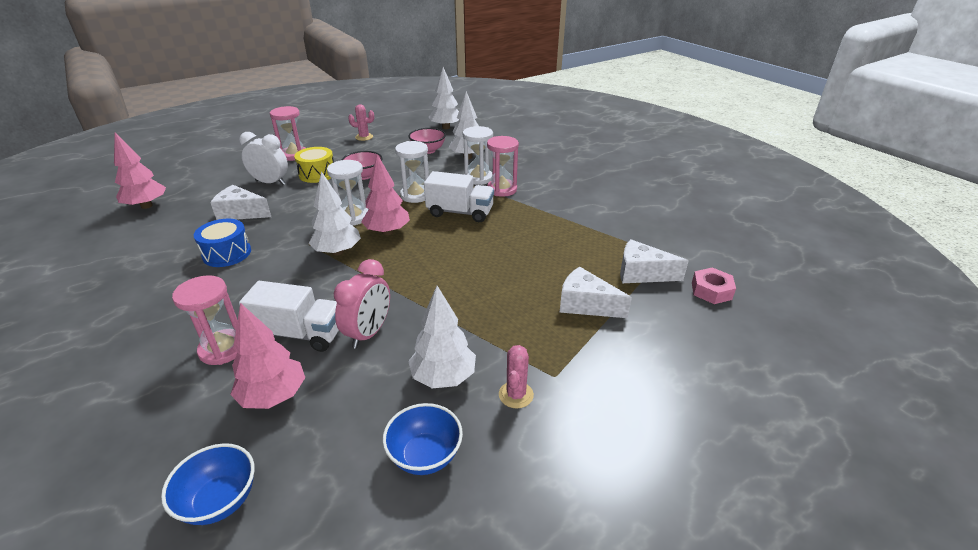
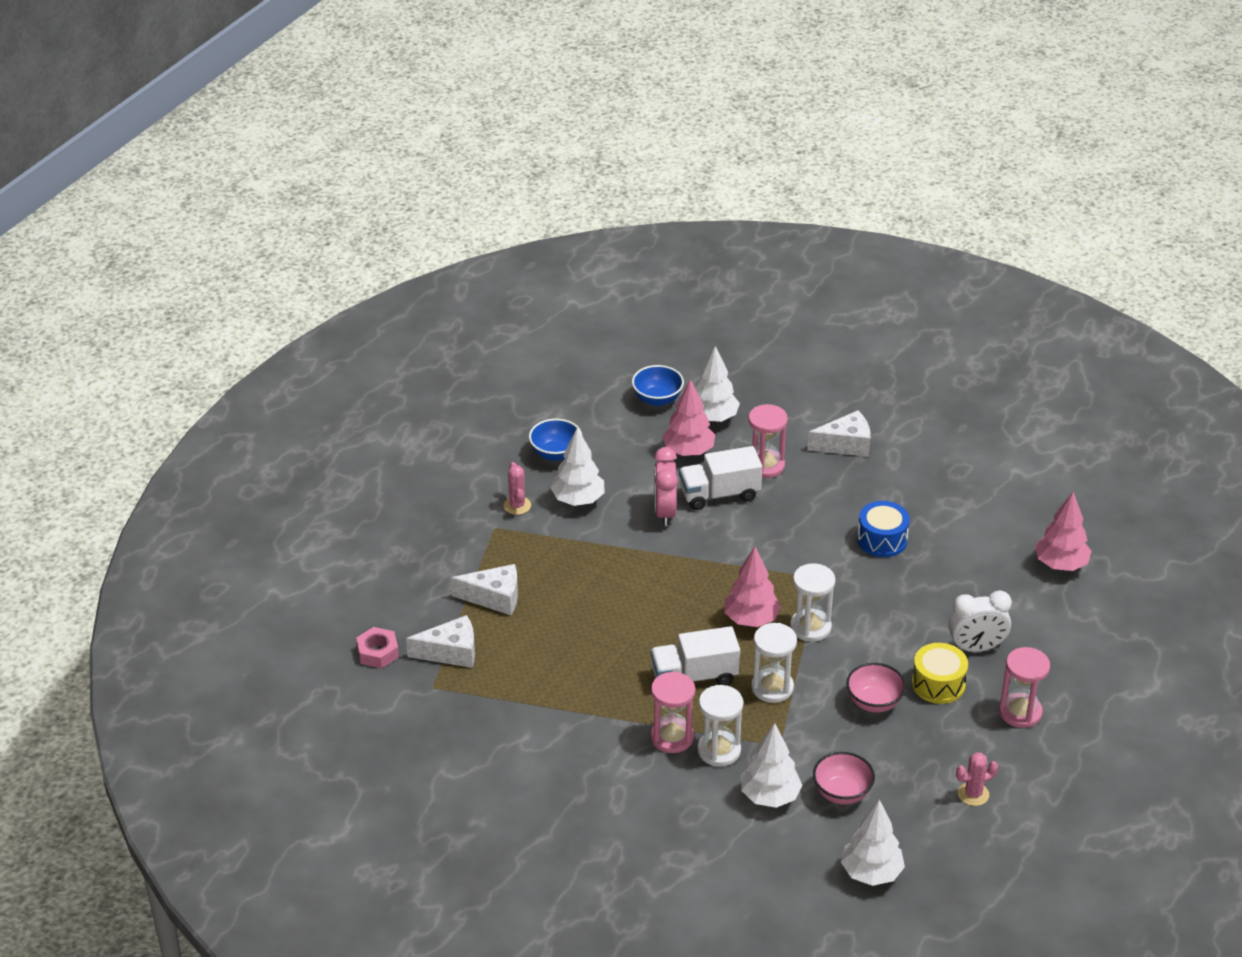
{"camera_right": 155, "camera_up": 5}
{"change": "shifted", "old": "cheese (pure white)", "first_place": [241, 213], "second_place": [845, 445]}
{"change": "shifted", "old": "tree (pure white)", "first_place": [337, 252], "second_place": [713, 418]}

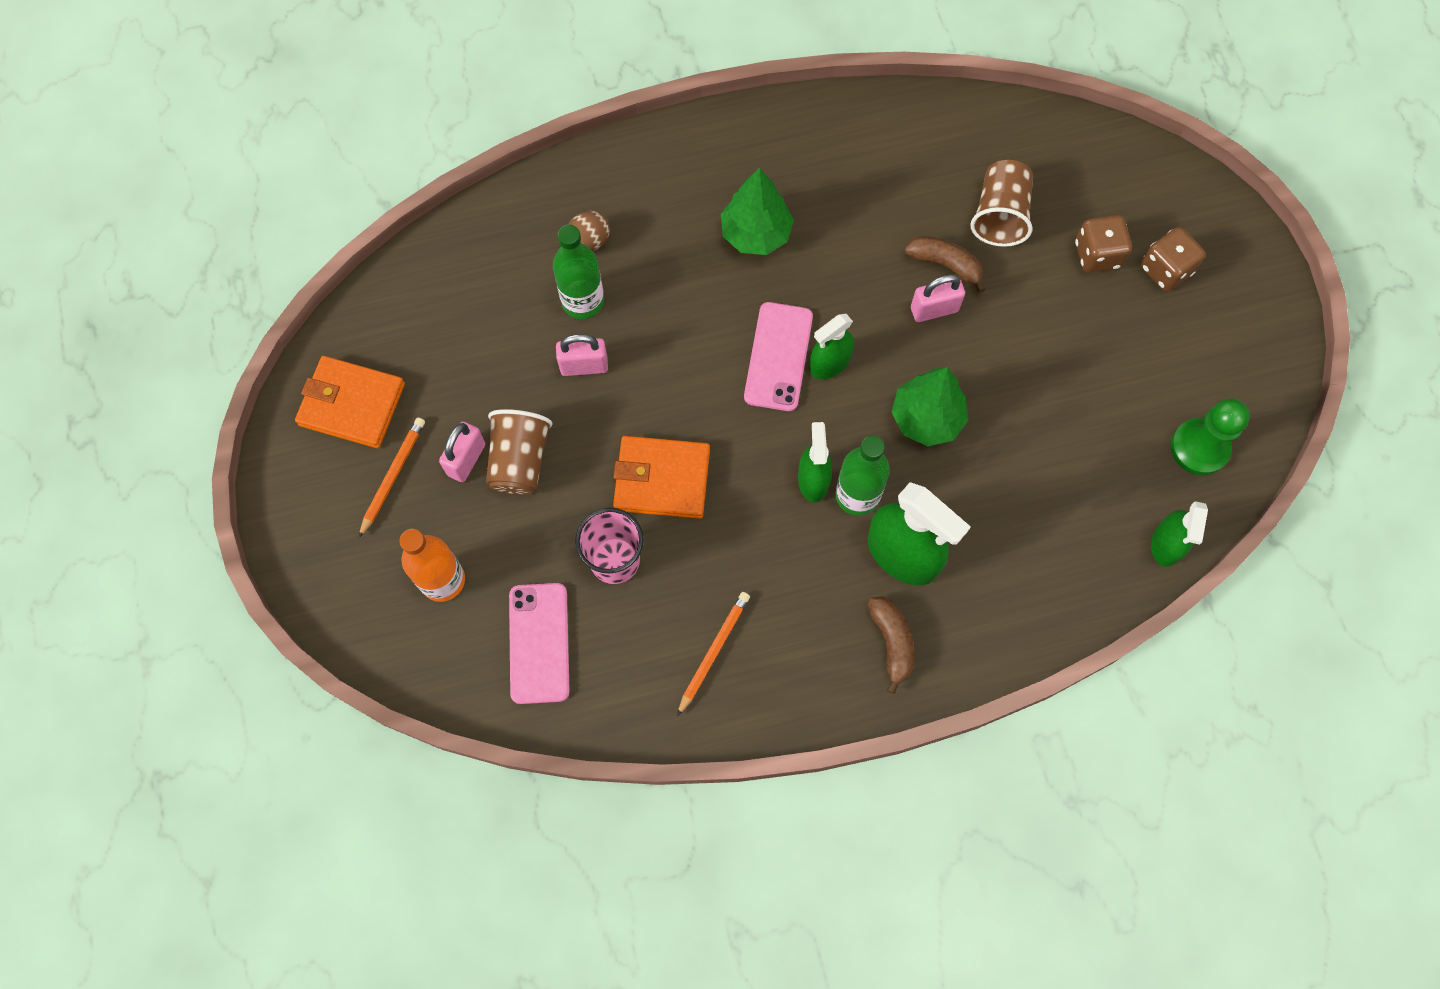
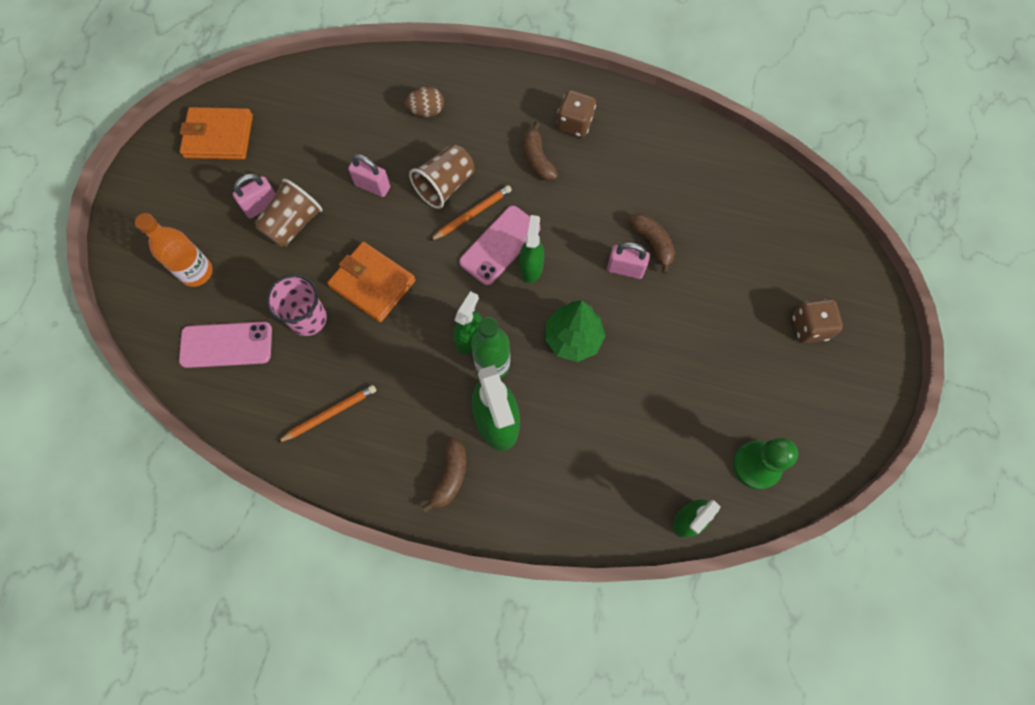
{"camera_right": 30, "camera_up": 0}
{"change": "rotated", "old": "card wallet (orange)", "first_place": [352, 404], "second_place": [218, 136], "degrees": -45}
{"change": "shifted", "old": "wooden pencil (orange)", "first_place": [393, 476], "second_place": [472, 214]}
{"change": "rotated", "old": "phone (rose-pink)", "first_place": [539, 643], "second_place": [226, 345], "degrees": 60}
{"change": "gone", "old": "drink bottle (green)", "first_place": [583, 301]}
{"change": "swapped", "old": "tree (green)", "new": "banana fruit (dark brown)", "first_place": [755, 233], "second_place": [537, 159]}
{"change": "rotated", "old": "sprayer (green)", "first_place": [829, 363], "second_place": [531, 267], "degrees": 105}
{"change": "shifted", "old": "beaker (dark brown)", "first_place": [1000, 215], "second_place": [445, 185]}
{"change": "shifted", "old": "dice (dark brown)", "first_place": [1097, 254], "second_place": [574, 124]}

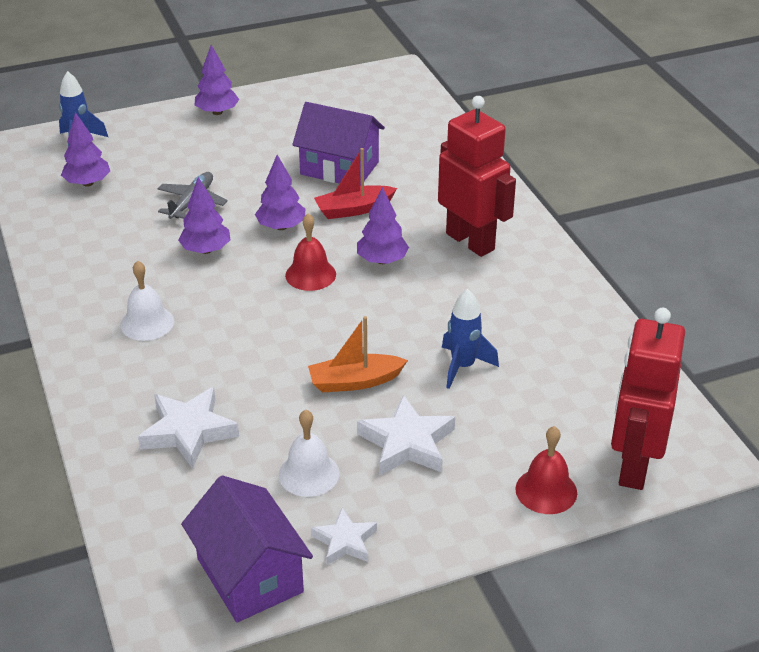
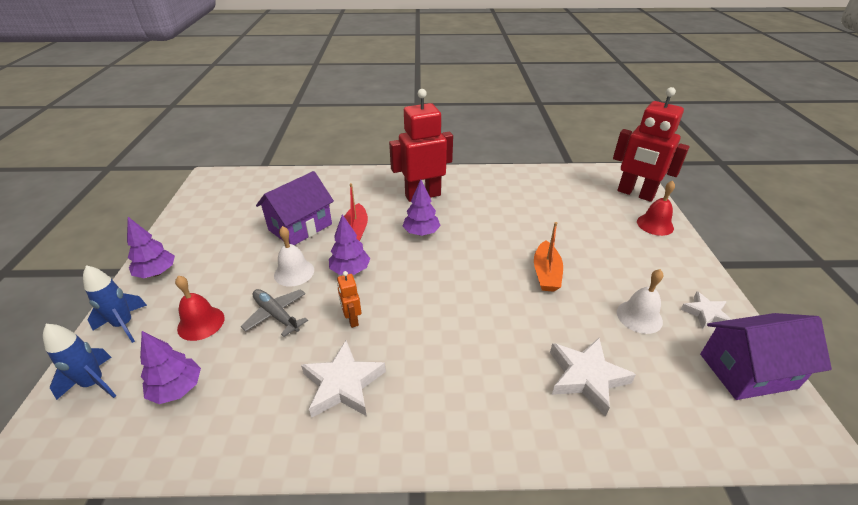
{"camera_right": -70, "camera_up": 0}
{"change": "shifted", "old": "bell (pure white)", "first_place": [147, 323], "second_place": [294, 272]}
{"change": "swapped", "old": "tree (purple)", "new": "robot figure (orange)", "first_place": [206, 250], "second_place": [352, 319]}
{"change": "shifted", "old": "bell (scarlet)", "first_place": [310, 274], "second_place": [201, 323]}
{"change": "shifted", "old": "star (pure white)", "first_place": [407, 443], "second_place": [343, 384]}
{"change": "shifted", "old": "rocket (cobalt)", "first_place": [463, 366], "second_place": [124, 325]}

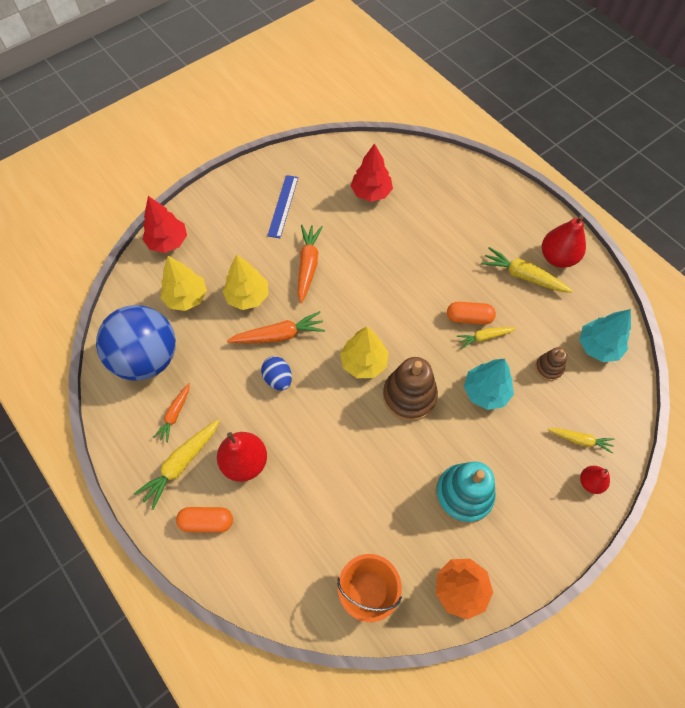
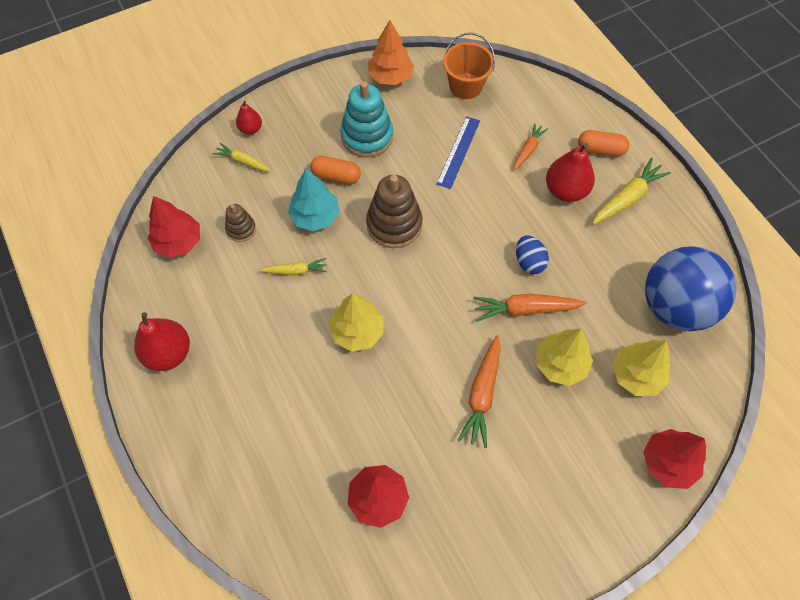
{"camera_right": -170, "camera_up": 0}
{"change": "shifted", "old": "root vegetable (orange)", "first_place": [175, 415], "second_place": [528, 150]}
{"change": "shifted", "old": "ruler (cobalt)", "first_place": [283, 206], "second_place": [458, 152]}
{"change": "shifted", "old": "tree (bright yellow)", "first_place": [364, 362], "second_place": [357, 332]}
{"change": "shifted", "old": "pill (orange)", "first_place": [469, 318], "second_place": [336, 176]}
{"change": "gone", "old": "root vegetable (bright yellow)", "first_place": [523, 276]}
{"change": "repainted", "old": "tree (aqua)", "new": "tree (scarlet)", "first_place": [598, 346], "second_place": [178, 242]}

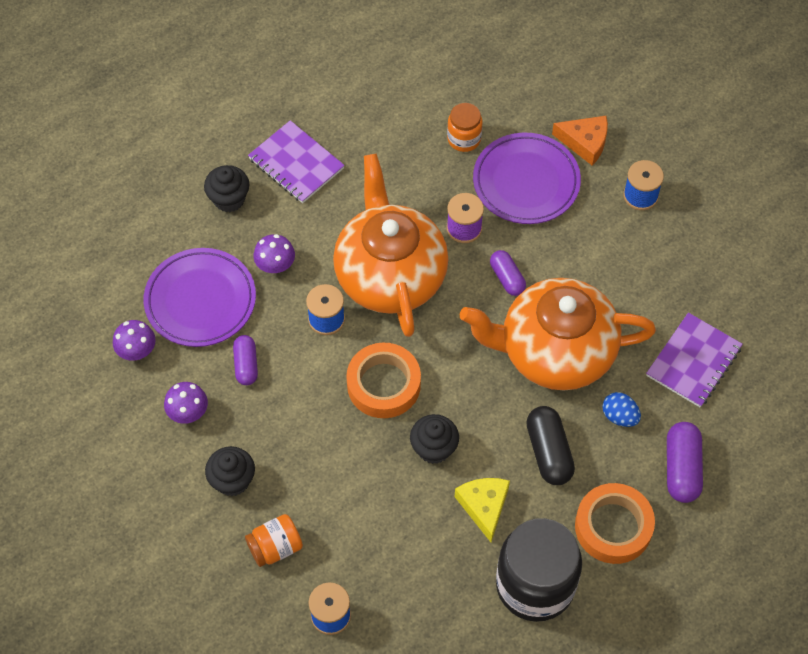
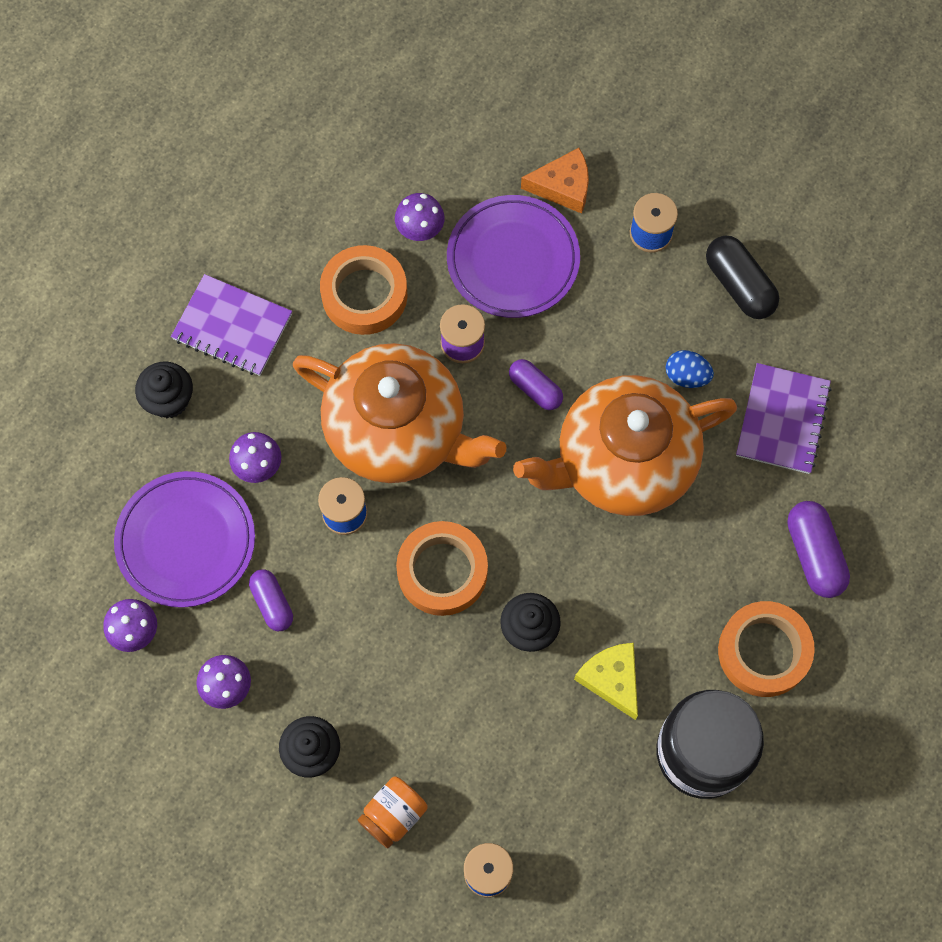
{"camera_right": -20, "camera_up": 10}
{"change": "rotated", "old": "china teapot (orange)", "first_place": [390, 274], "second_place": [398, 431], "degrees": 150}
{"change": "swapped", "old": "jar (orange)", "new": "mushroom (purple)", "first_place": [464, 139], "second_place": [420, 228]}
{"change": "shifted", "old": "pill (ebony)", "first_place": [548, 452], "second_place": [739, 285]}
{"change": "shifted", "old": "egg shape (cobalt)", "first_place": [619, 416], "second_place": [686, 376]}
{"change": "new", "new": "roll of tape (orange)", "second_place": [364, 294]}

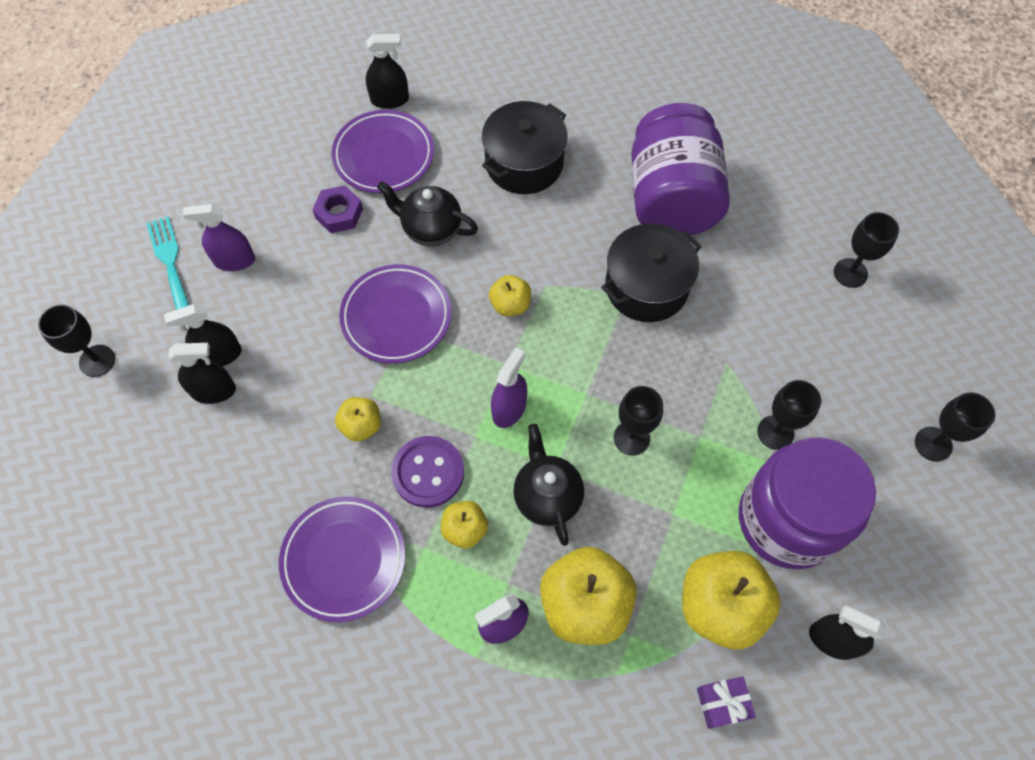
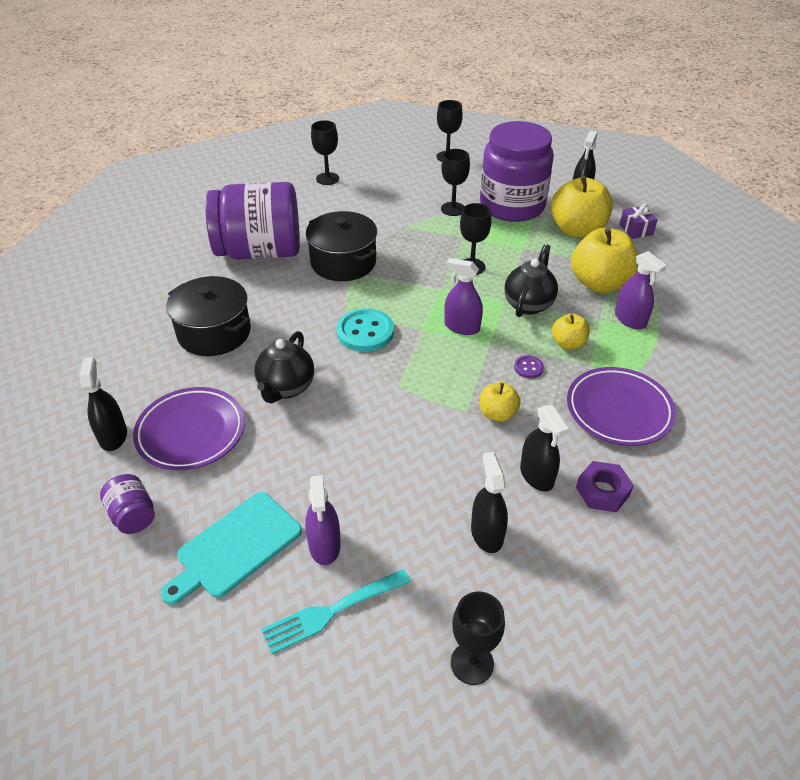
{"camera_right": -95, "camera_up": -20}
{"change": "shifted", "old": "sprayer (ebony)", "first_place": [220, 355], "second_place": [536, 475]}
{"change": "shifted", "old": "hex nut (purple)", "first_place": [339, 213], "second_place": [602, 491]}
{"change": "gone", "old": "plate (purple)", "first_place": [396, 317]}
{"change": "scaled", "old": "button (purple)", "first_place": [428, 472], "second_place": [528, 368], "factor": 0.48}
{"change": "swapped", "old": "apple (bright yellow)", "new": "button (aqua)", "first_place": [510, 304], "second_place": [365, 332]}
{"change": "rotated", "old": "china teapot (ebony)", "first_place": [547, 496], "second_place": [528, 304], "degrees": 135}
{"change": "new", "new": "jar (purple)", "second_place": [133, 515]}
{"change": "new", "new": "bread board (aqua)", "second_place": [235, 547]}

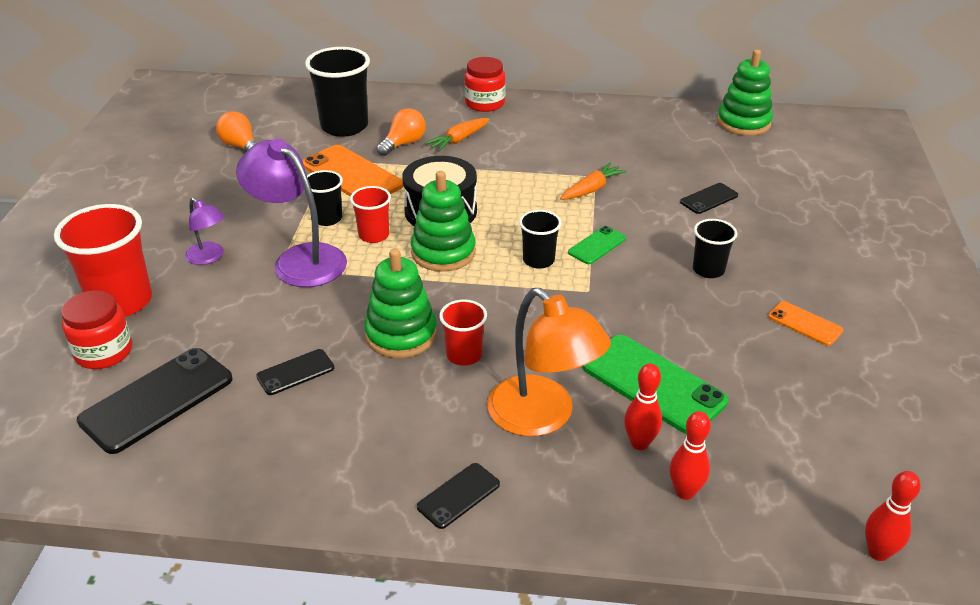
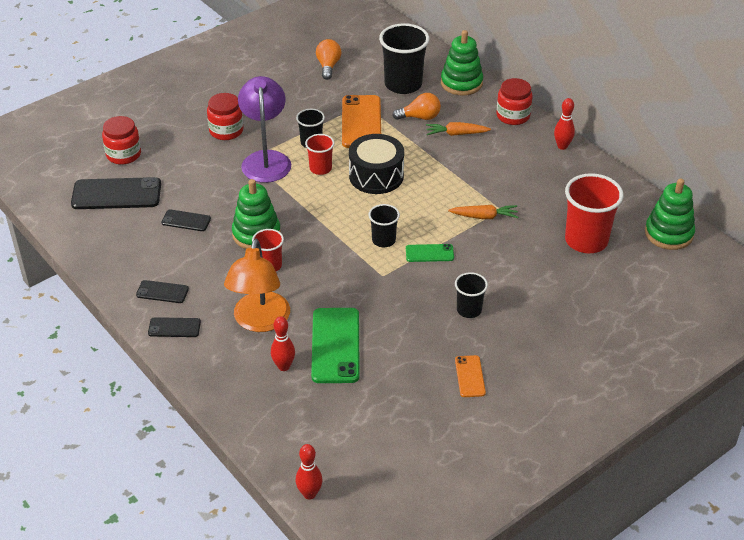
{"camera_right": 45, "camera_up": 5}
{"change": "shifted", "old": "beaker (scarlet)", "first_place": [121, 302], "second_place": [586, 240]}
{"change": "swapped", "old": "lamp (purple)", "new": "jar (scarlet)", "first_place": [209, 257], "second_place": [226, 131]}
{"change": "shifted", "old": "stacking toy (green)", "first_place": [443, 252], "second_place": [461, 83]}
{"change": "shifted", "old": "skittle (scarlet)", "first_place": [685, 492], "second_place": [562, 146]}
{"change": "shifted", "old": "phone (ebony)", "first_place": [709, 199], "second_place": [162, 292]}

